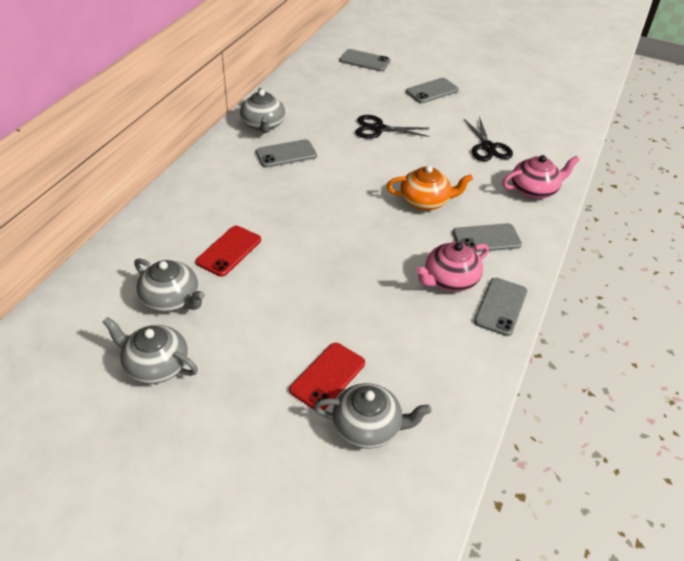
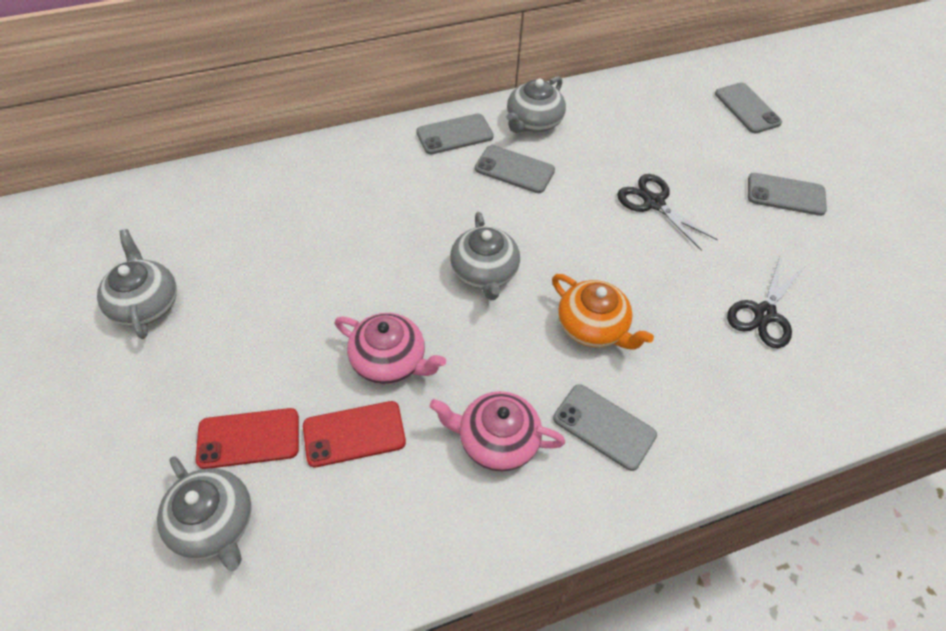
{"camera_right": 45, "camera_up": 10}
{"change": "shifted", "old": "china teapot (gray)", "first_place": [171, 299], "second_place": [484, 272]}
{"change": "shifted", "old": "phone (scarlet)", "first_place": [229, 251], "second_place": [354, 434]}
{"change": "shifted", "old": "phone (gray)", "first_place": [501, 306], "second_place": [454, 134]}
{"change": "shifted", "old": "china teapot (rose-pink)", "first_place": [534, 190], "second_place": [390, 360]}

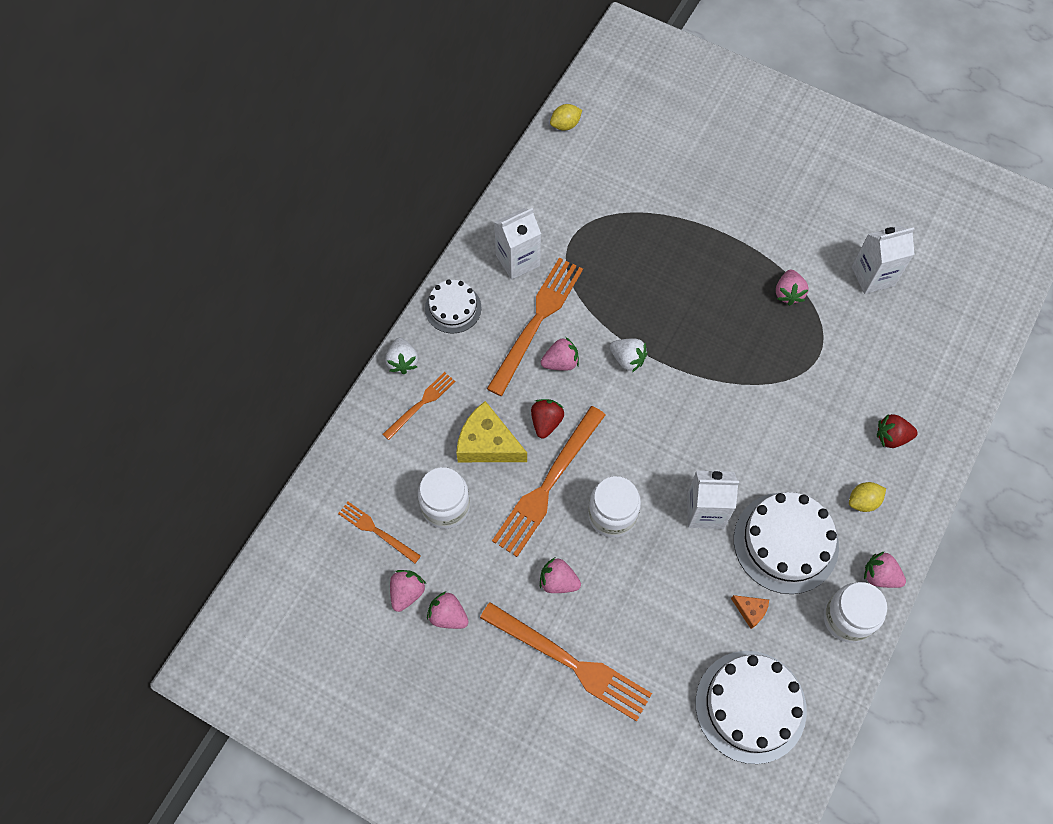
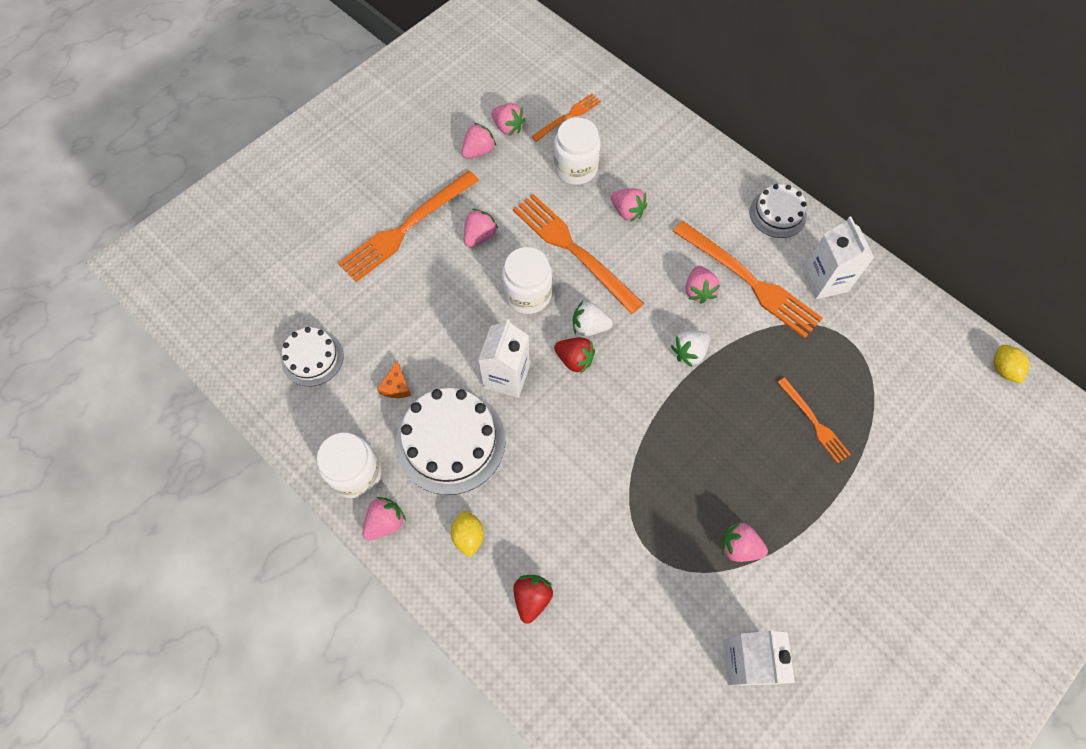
{"camera_right": 105, "camera_up": 0}
{"change": "shifted", "old": "table fork (orange)", "first_place": [421, 404], "second_place": [814, 422]}
{"change": "shifted", "old": "toy strawberry (pure white)", "first_place": [402, 361], "second_place": [589, 327]}
{"change": "swapped", "old": "cheese (bright yellow)", "new": "toy strawberry (rose-pink)", "first_place": [487, 443], "second_place": [627, 211]}
{"change": "shifted", "old": "toy strawberry (scarlet)", "first_place": [546, 422], "second_place": [574, 359]}
{"change": "scaled", "old": "layer cake (pure white)", "first_place": [750, 706], "second_place": [312, 358], "factor": 0.59}
{"change": "rotated", "old": "cheese (orange)", "first_place": [750, 611], "second_place": [396, 386], "degrees": -45}

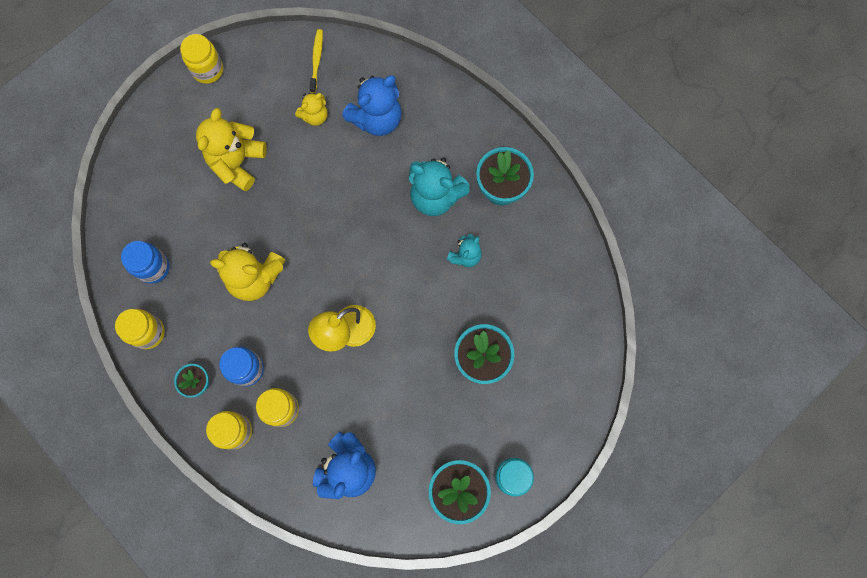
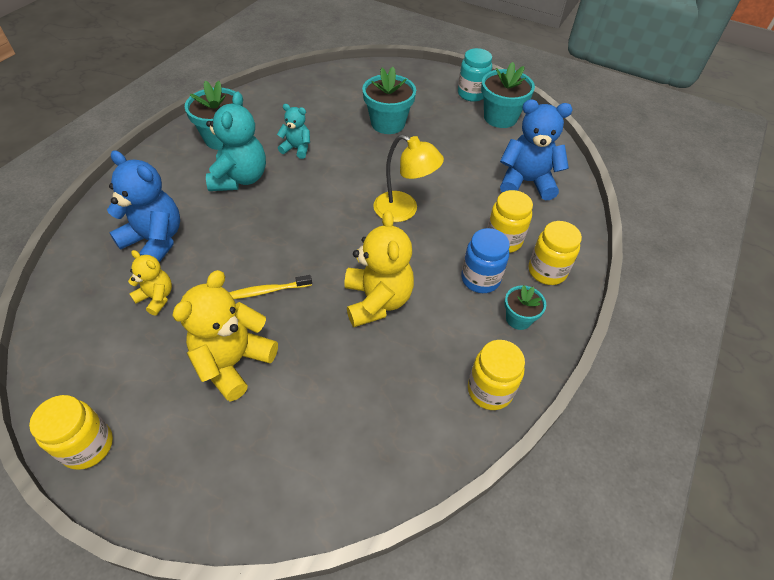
{"camera_right": -110, "camera_up": -25}
{"change": "gone", "old": "jar (cobalt)", "first_place": [153, 267]}
{"change": "rotated", "old": "teddy (bright yellow)", "first_place": [237, 162], "second_place": [233, 362], "degrees": 120}
{"change": "shifted", "old": "dental brush (bright yellow)", "first_place": [316, 60], "second_place": [267, 291]}

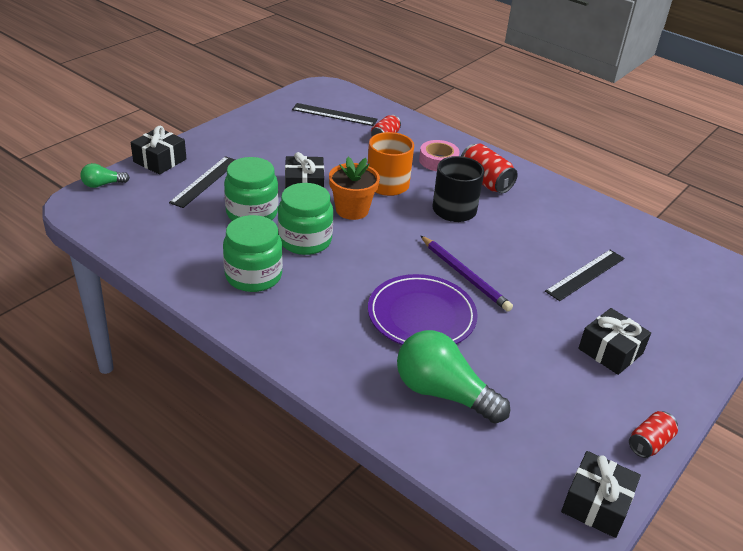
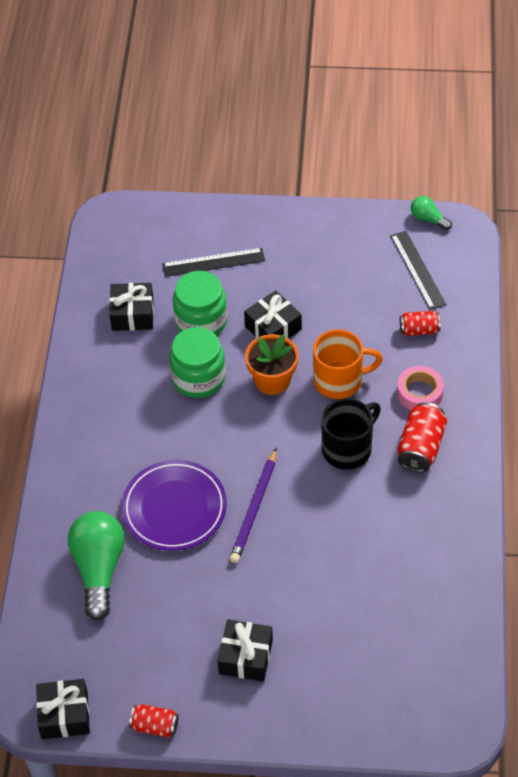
{"camera_right": 60, "camera_up": 15}
{"change": "shifted", "old": "lightbulb (green)", "first_place": [103, 184], "second_place": [428, 219]}
{"change": "shifted", "old": "wrapped gift (ebony)", "first_place": [160, 160], "second_place": [132, 314]}
{"change": "gone", "old": "jar (green)", "first_place": [253, 276]}
{"change": "gone", "old": "ruler (ebony)", "first_place": [585, 274]}

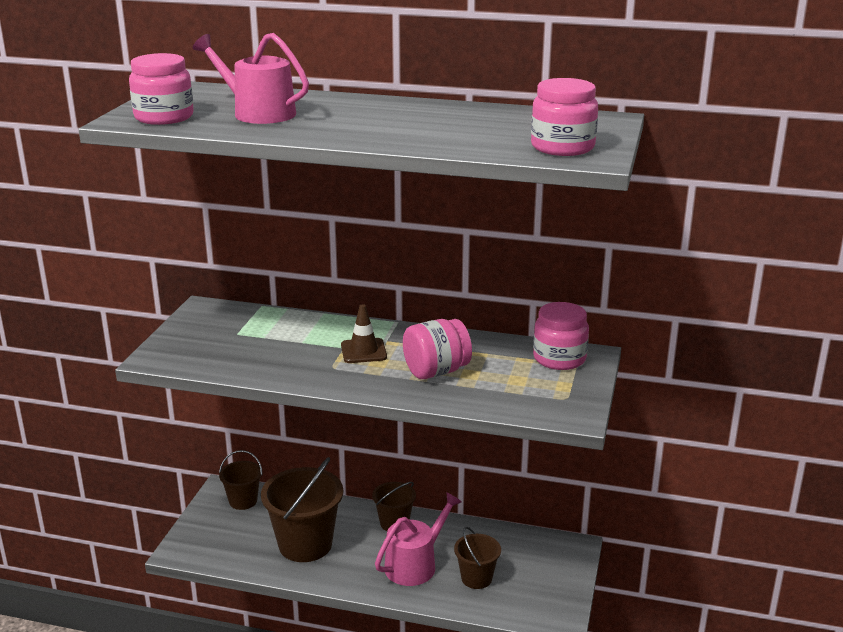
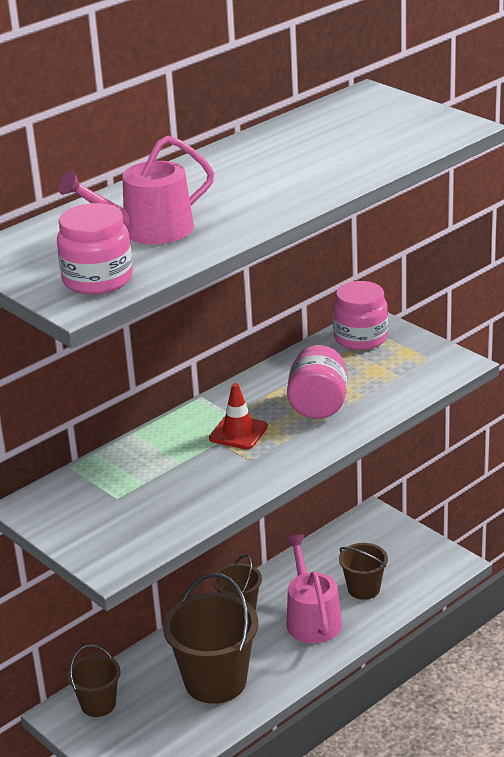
{"camera_right": -55, "camera_up": 5}
{"change": "repainted", "old": "safety cone (dark brown)", "new": "safety cone (scarlet)", "first_place": [363, 351], "second_place": [238, 432]}
{"change": "gone", "old": "jar (rose-pink)", "first_place": [562, 147]}

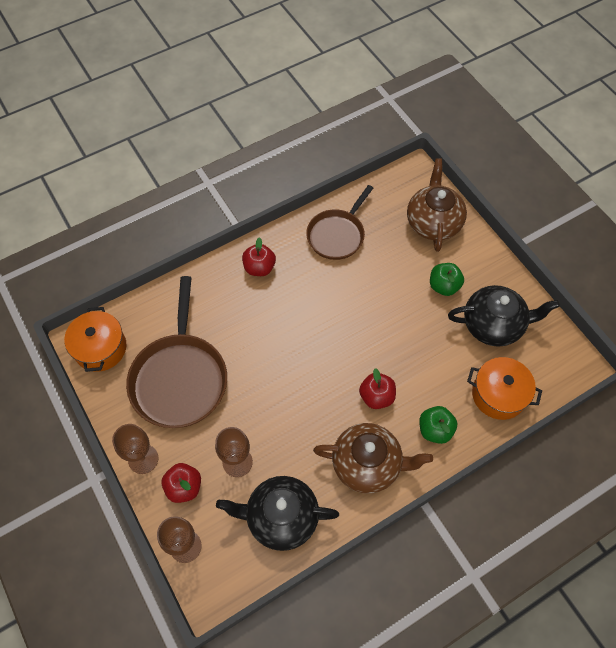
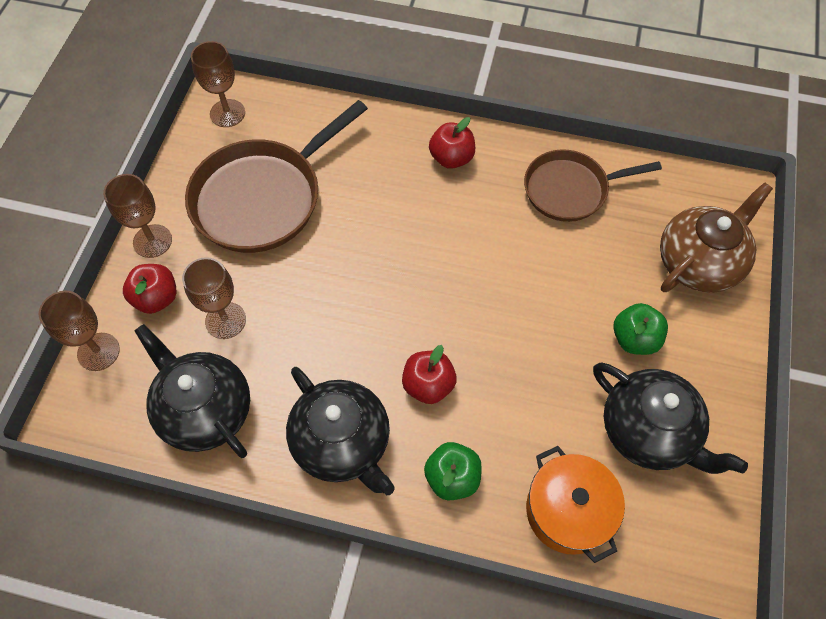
{"camera_right": 45, "camera_up": 0}
{"change": "swapped", "old": "cooking pot (orange)", "new": "goblet (dark brown)", "first_place": [100, 348], "second_place": [227, 113]}
{"change": "repainted", "old": "china teapot (dark brown)", "new": "china teapot (ebony)", "first_place": [367, 464], "second_place": [342, 442]}

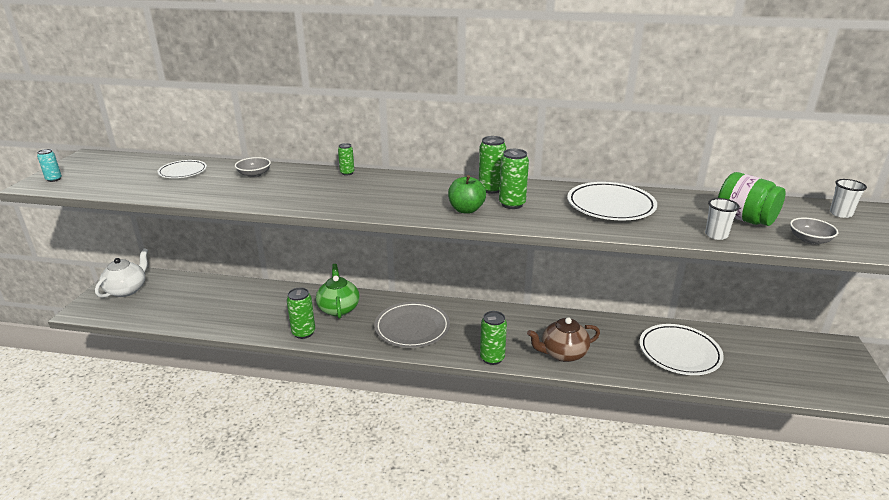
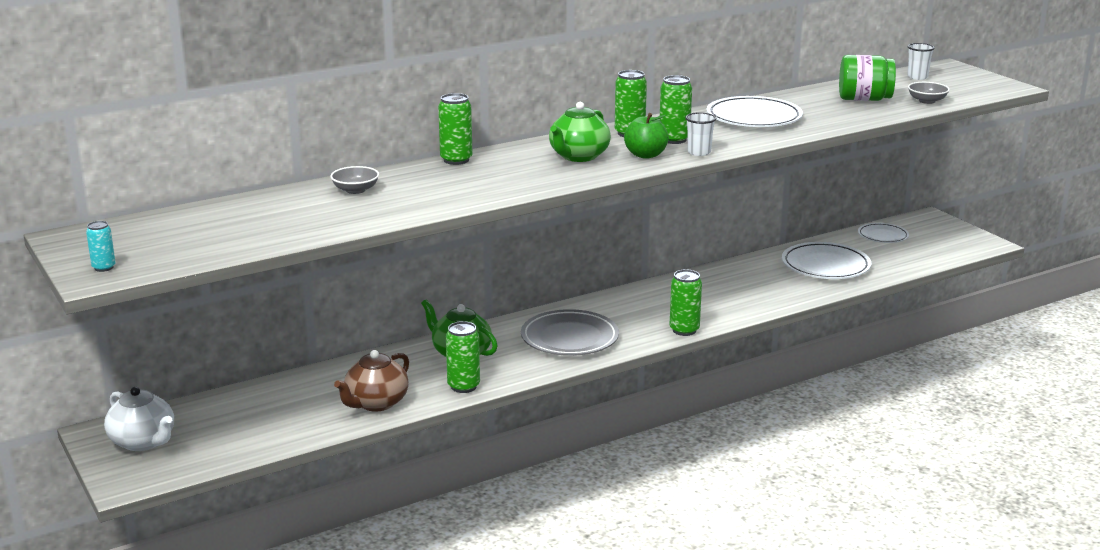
{"camera_right": -40, "camera_up": -5}
{"change": "rotated", "old": "china teapot (pure white)", "first_place": [127, 290], "second_place": [143, 442], "degrees": 150}
{"change": "shifted", "old": "plate (pure white)", "first_place": [183, 172], "second_place": [882, 236]}
{"change": "scaled", "old": "soda can (green)", "first_place": [347, 173], "second_place": [456, 160], "factor": 1.68}
{"change": "shifted", "old": "china teapot (dark brown)", "first_place": [562, 353], "second_place": [376, 403]}
{"change": "shifted", "old": "beaker (pure white)", "first_place": [716, 235], "second_place": [699, 152]}
{"change": "new", "new": "china teapot (green)", "second_place": [578, 156]}

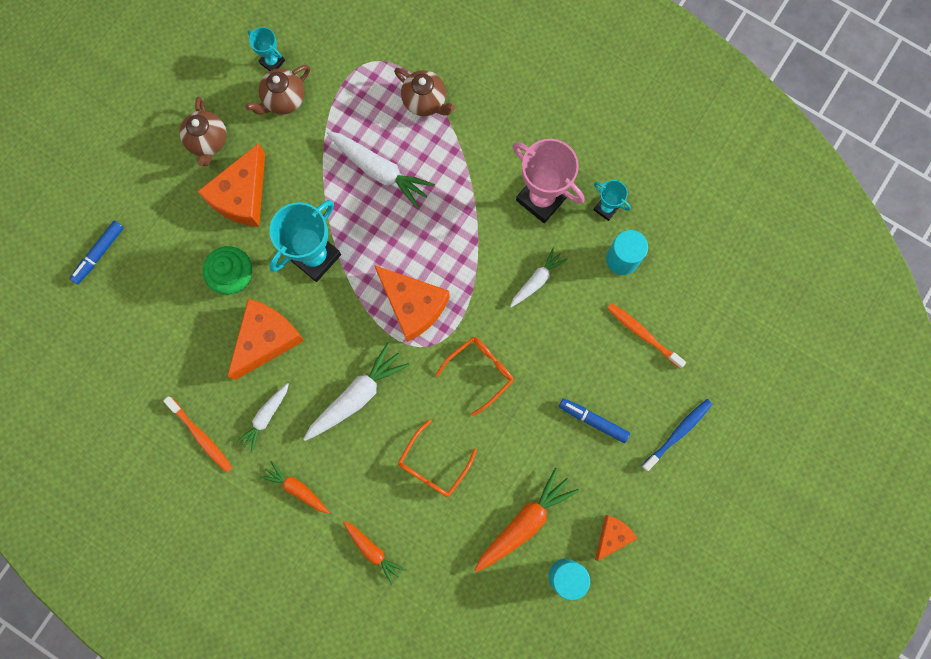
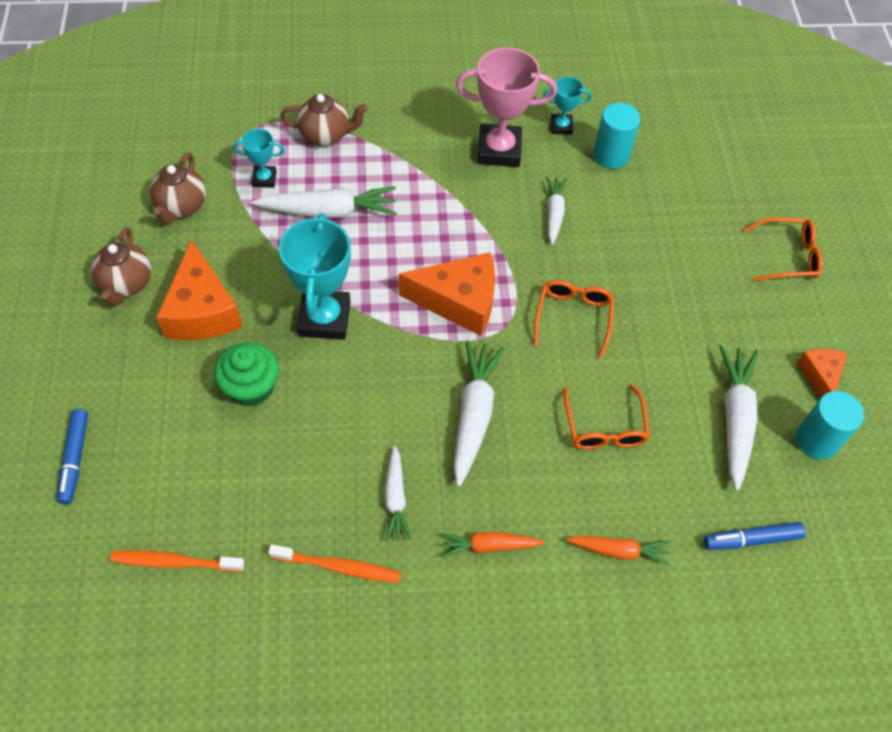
{"camera_right": -40, "camera_up": -20}
{"change": "rotated", "old": "china teapot (dark brown)", "first_place": [208, 142], "second_place": [127, 284], "degrees": 45}
{"change": "gone", "old": "cheese (orange)", "first_place": [266, 339]}
{"change": "shifted", "old": "award cup (aqua)", "first_place": [272, 62], "second_place": [264, 179]}
{"change": "repainted", "old": "root vegetable (orange)", "new": "root vegetable (pure white)", "first_place": [524, 522], "second_place": [735, 419]}
{"change": "shifted", "old": "felt pen (cobalt)", "first_place": [593, 421], "second_place": [751, 539]}
{"change": "shifted", "old": "dental brush (orange)", "first_place": [643, 334], "second_place": [175, 562]}
{"change": "swapped", "old": "dental brush (cobalt)", "new": "glasses (orange)", "first_place": [678, 433], "second_place": [788, 256]}

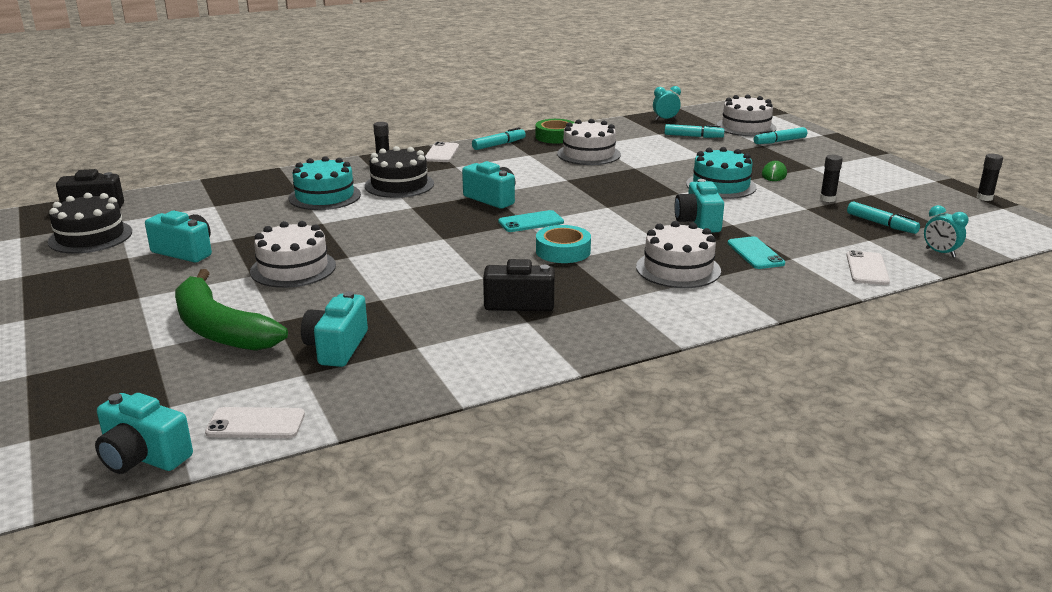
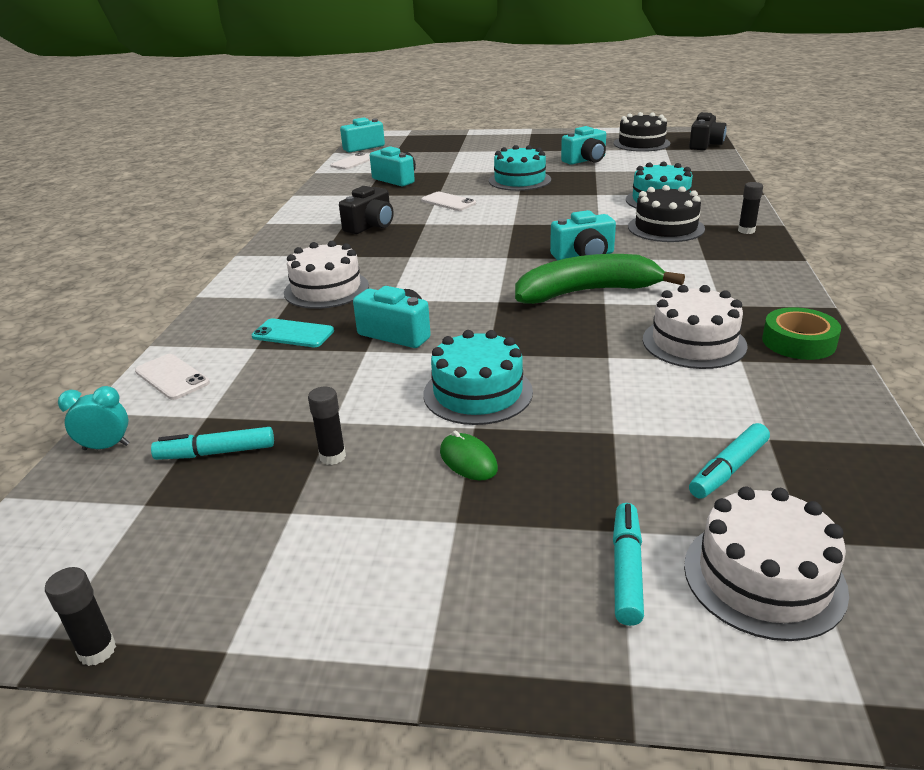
{"camera_right": 125, "camera_up": 5}
{"change": "shifted", "old": "banana fruit (green)", "first_place": [219, 329], "second_place": [586, 292]}
{"change": "repainted", "old": "layer cake (pure white)", "new": "layer cake (aqua)", "first_place": [293, 268], "second_place": [519, 180]}
{"change": "shifted", "old": "phone (pure white)", "first_place": [441, 153], "second_place": [448, 202]}
{"change": "gone", "old": "felt pen (aqua)", "first_place": [499, 145]}
{"change": "gone", "old": "phone (aqua)", "first_place": [531, 222]}
{"change": "gone", "old": "roll of tape (aqua)", "first_place": [563, 251]}
{"change": "gone", "old": "bedside clock (aqua)", "first_place": [665, 119]}

